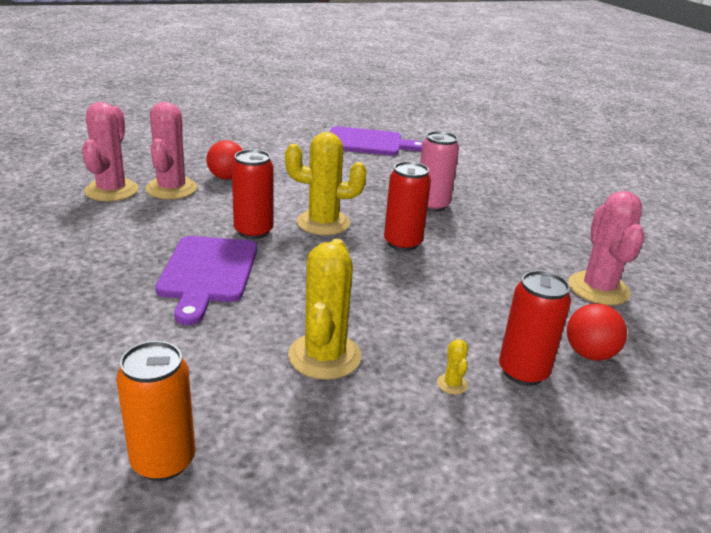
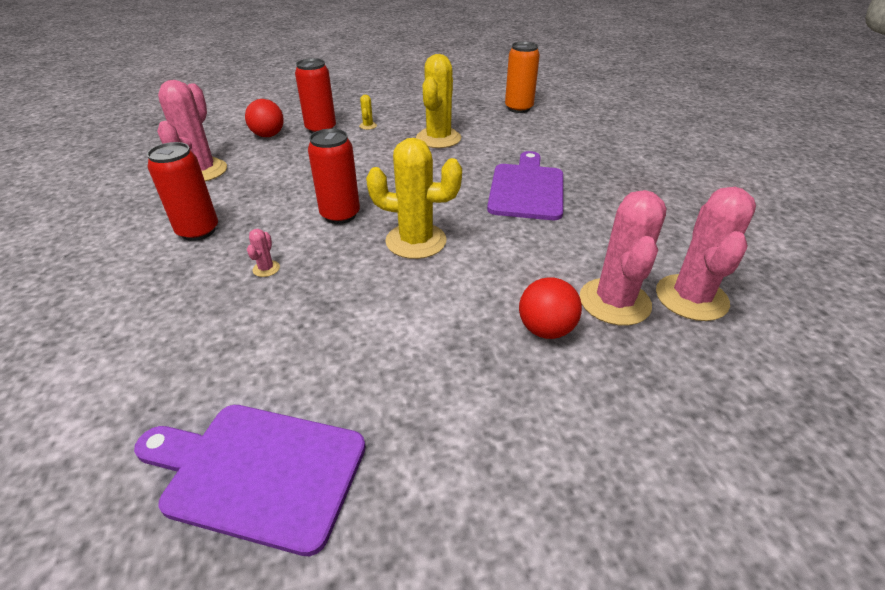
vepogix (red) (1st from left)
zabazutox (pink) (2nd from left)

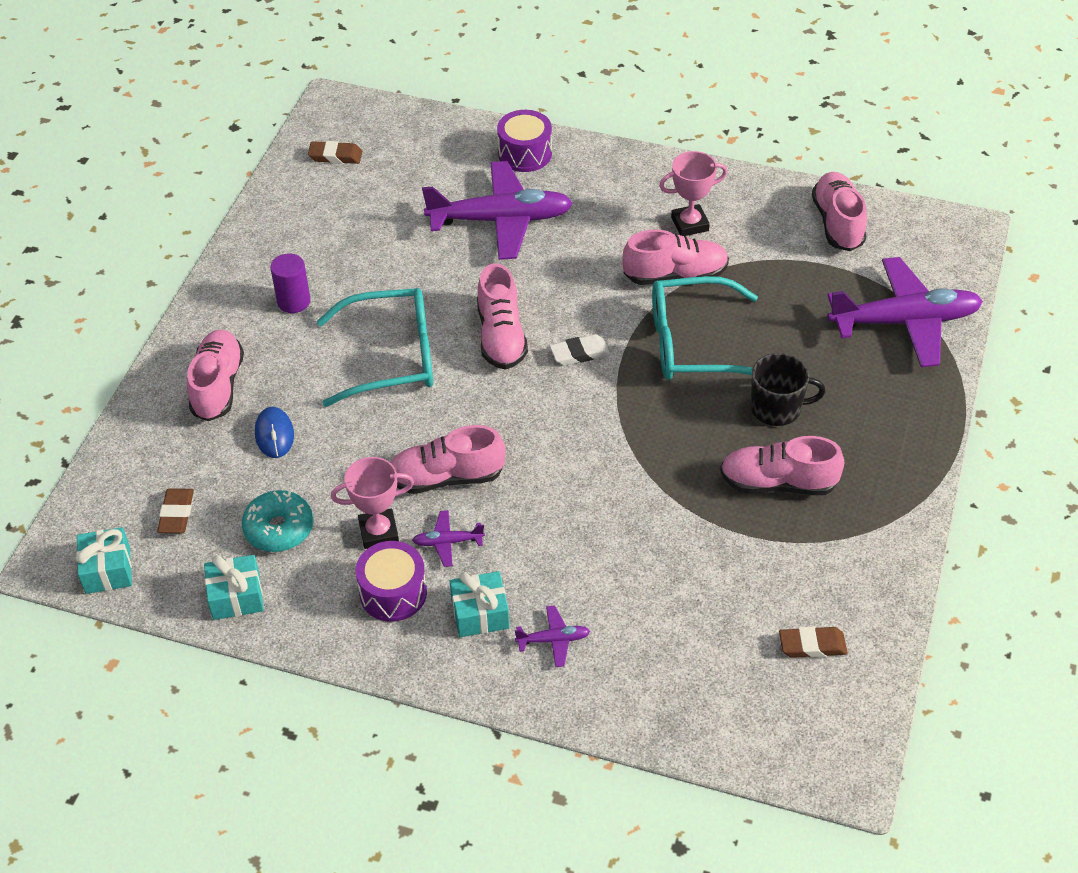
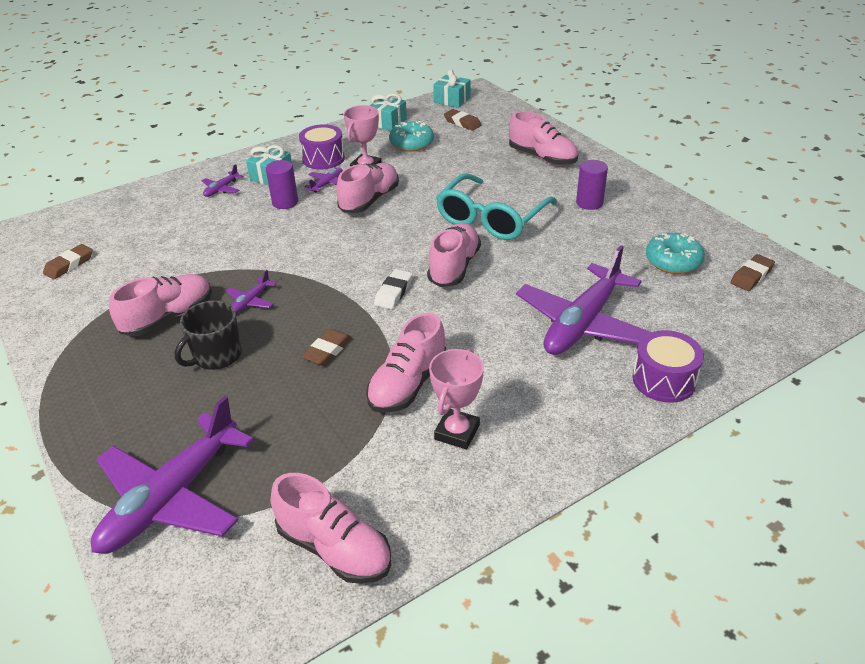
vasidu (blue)
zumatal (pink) (5th from left)
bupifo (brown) (2nd from left)
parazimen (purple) (3rd from left)
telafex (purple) (1st from left)
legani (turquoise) (2nd from left)

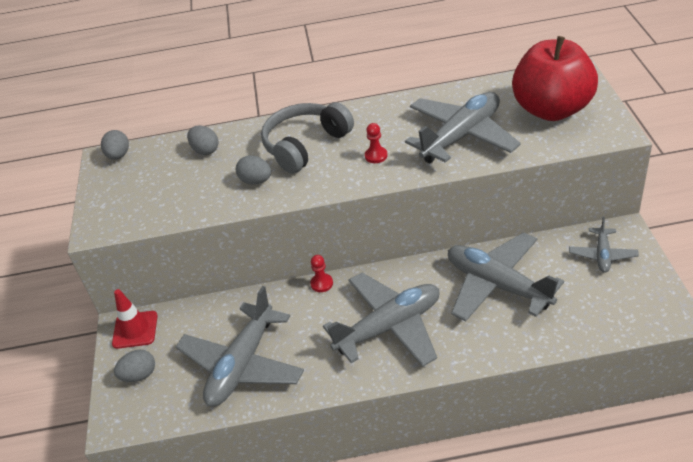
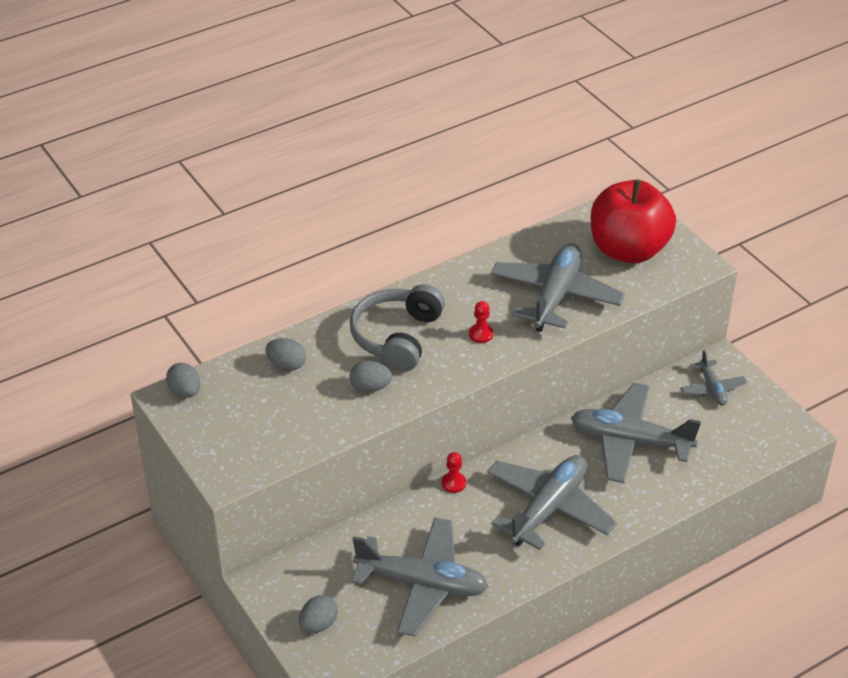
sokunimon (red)
parazimen (grey) (1st from left)

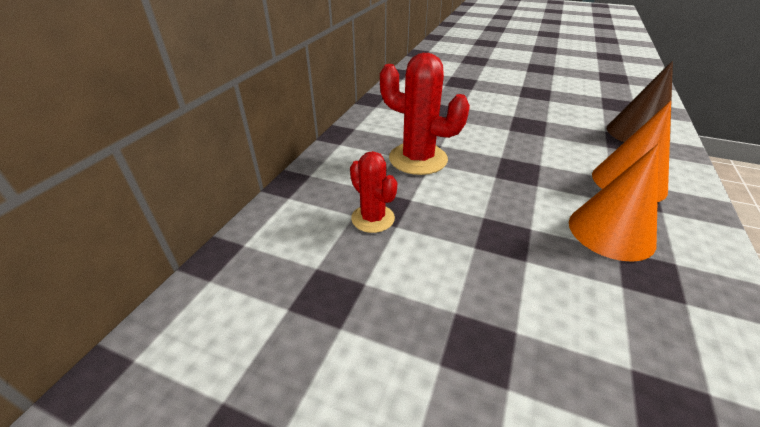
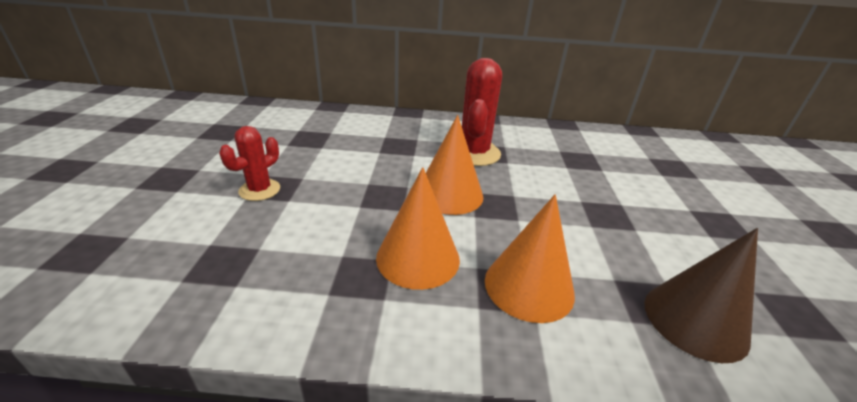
zabazutox (red) (1st from left)
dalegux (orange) (2nd from left)

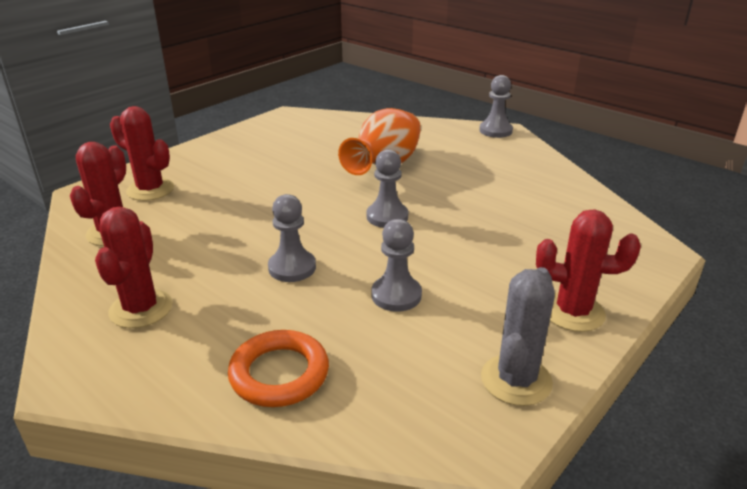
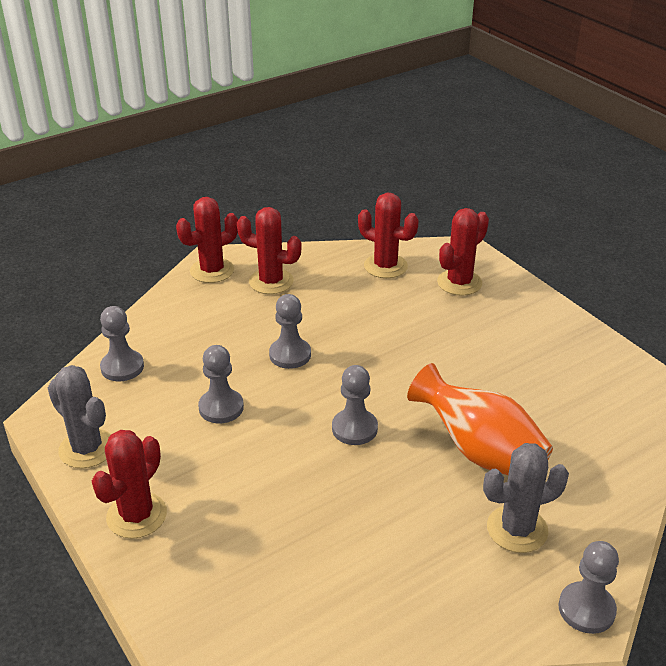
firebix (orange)
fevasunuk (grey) (1st from left)
zabazutox (red) (2nd from left)
zabazutox (grey) (2nd from left)

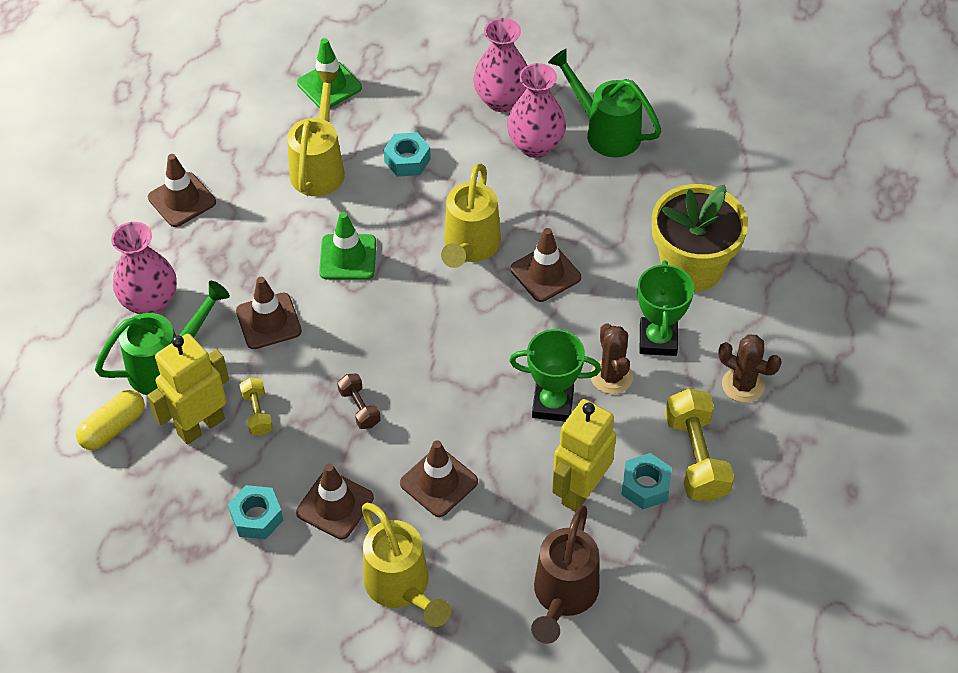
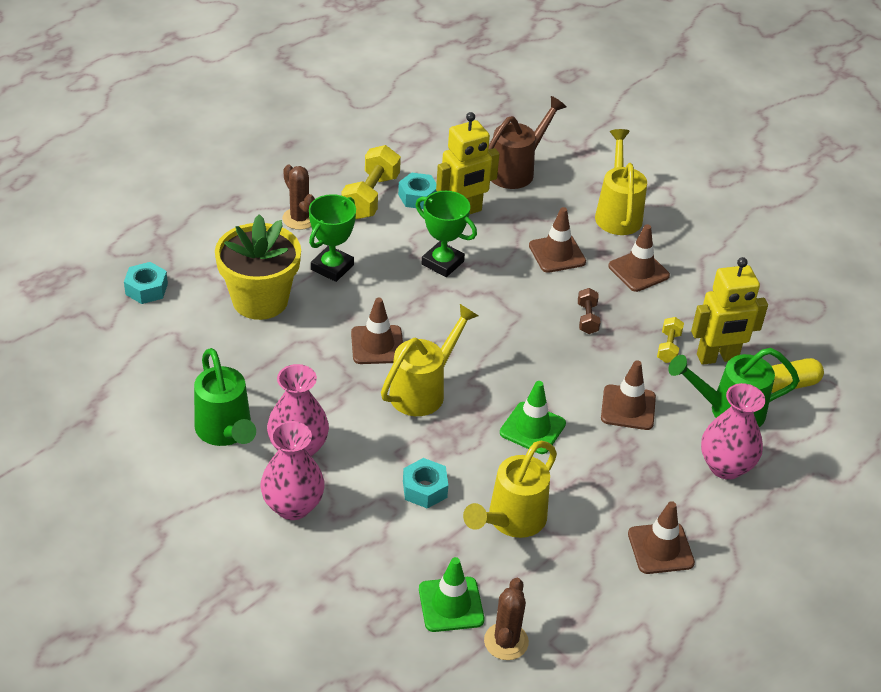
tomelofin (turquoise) (1st from left)
zabazutox (brown) (2nd from left)

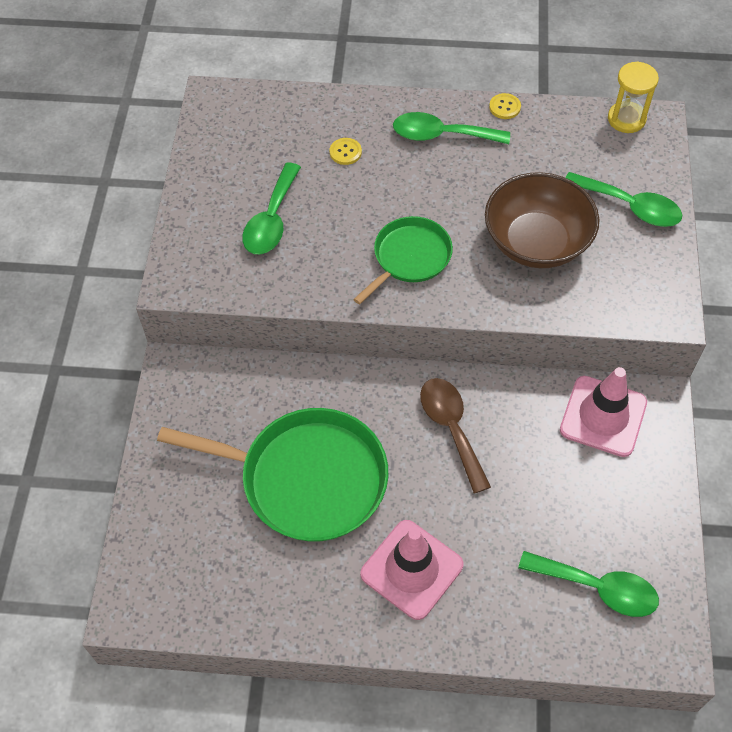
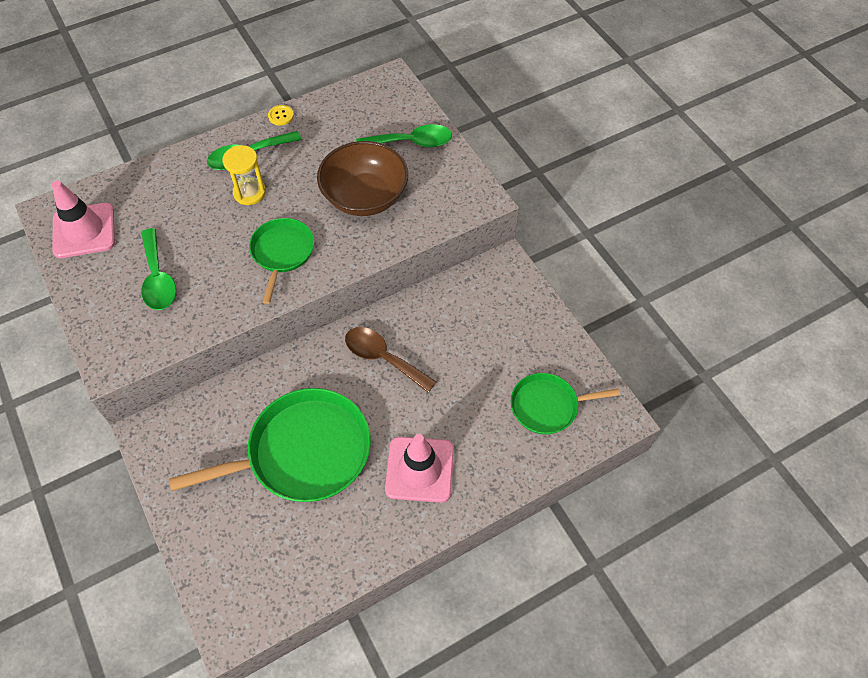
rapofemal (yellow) (1st from left in the first image)
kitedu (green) (3rd from left)
sokunimon (pink) (1st from left)
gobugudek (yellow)

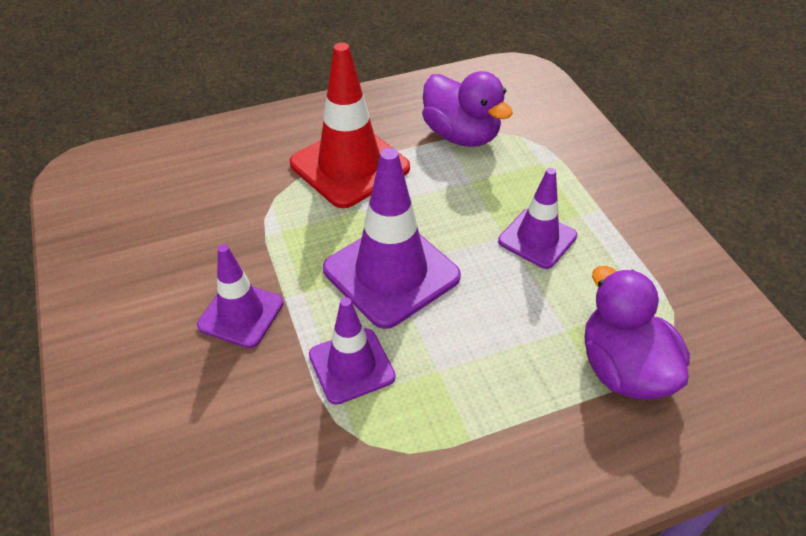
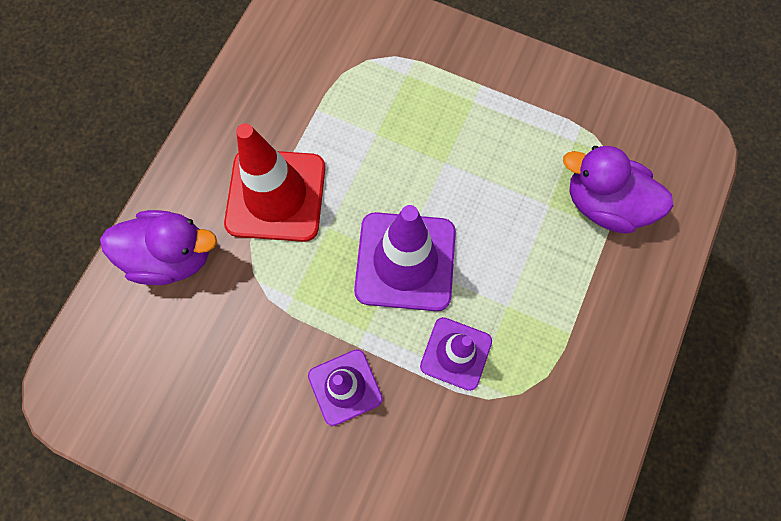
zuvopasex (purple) (1st from left)
sokunimon (purple) (4th from left in the first image)

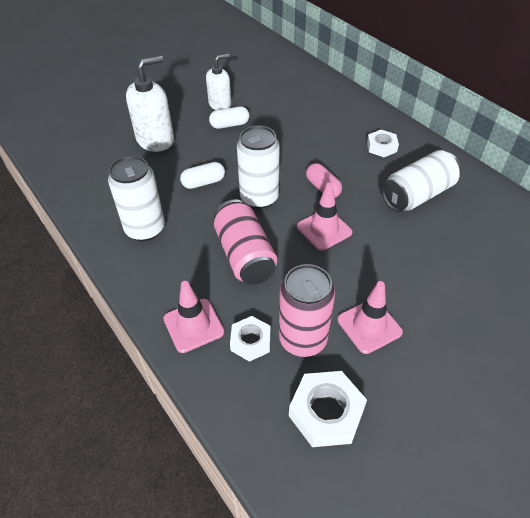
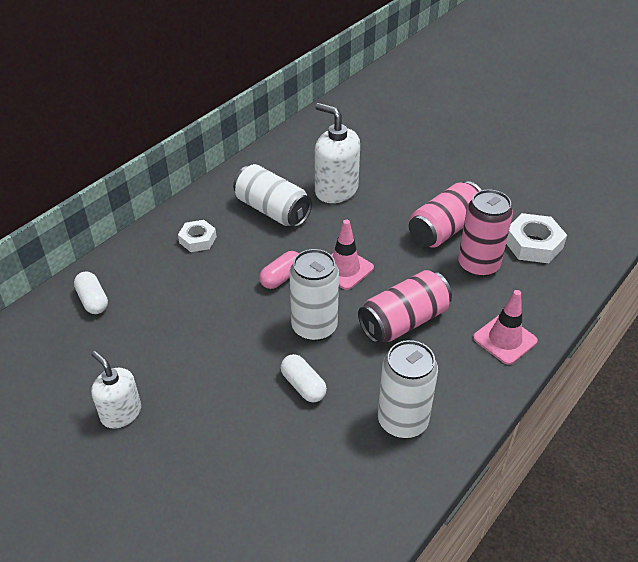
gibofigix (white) (2nd from left)
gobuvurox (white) (1st from left)
tomelofin (white) (1st from left in the first image)
vepogix (pink) (2nd from left)

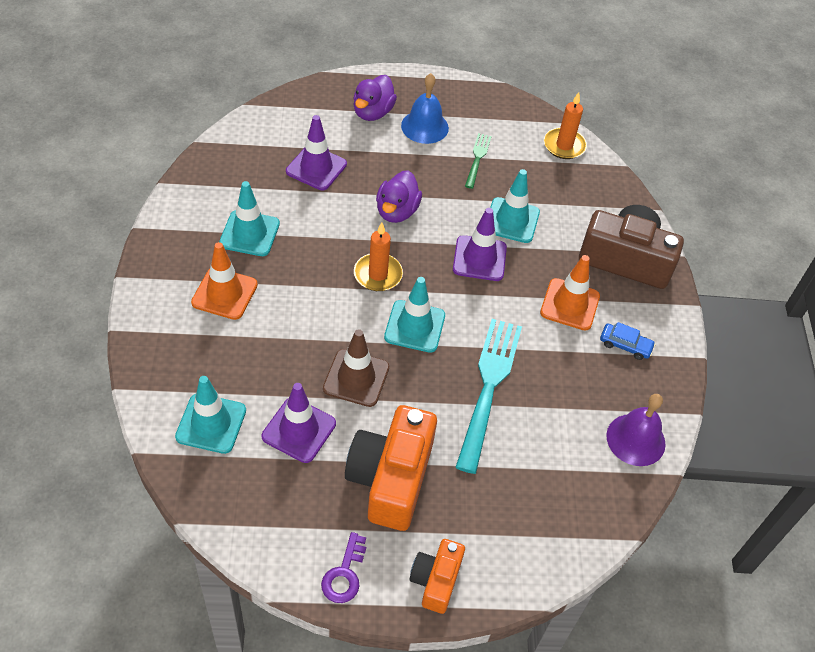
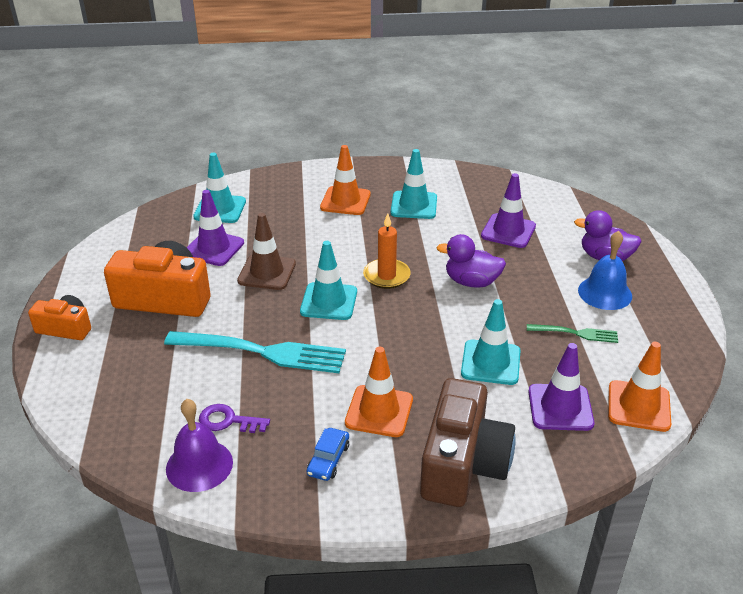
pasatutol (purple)
sokunimon (purple) (3rd from left)
sokunimon (orange) (3rd from left)

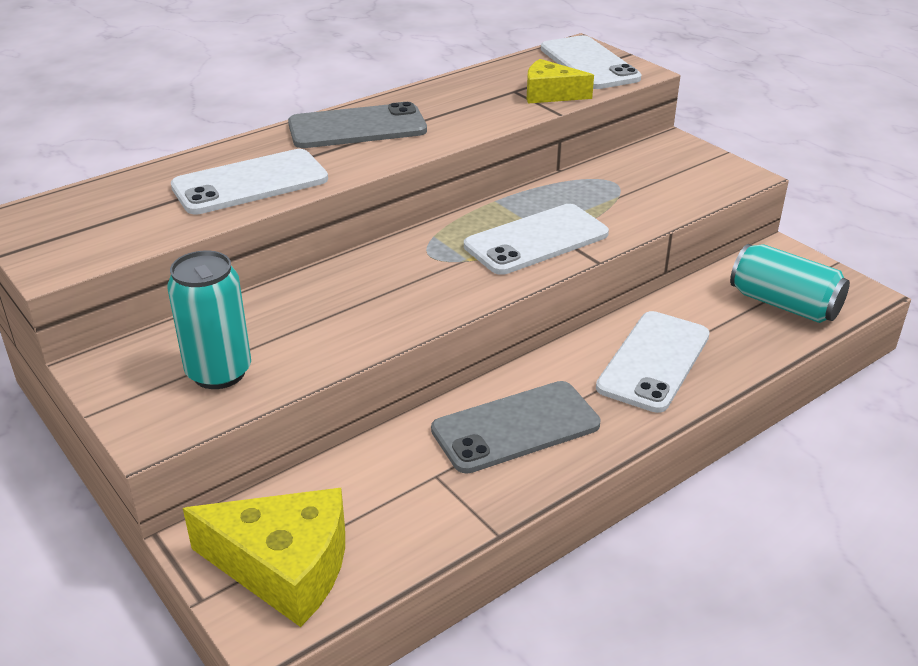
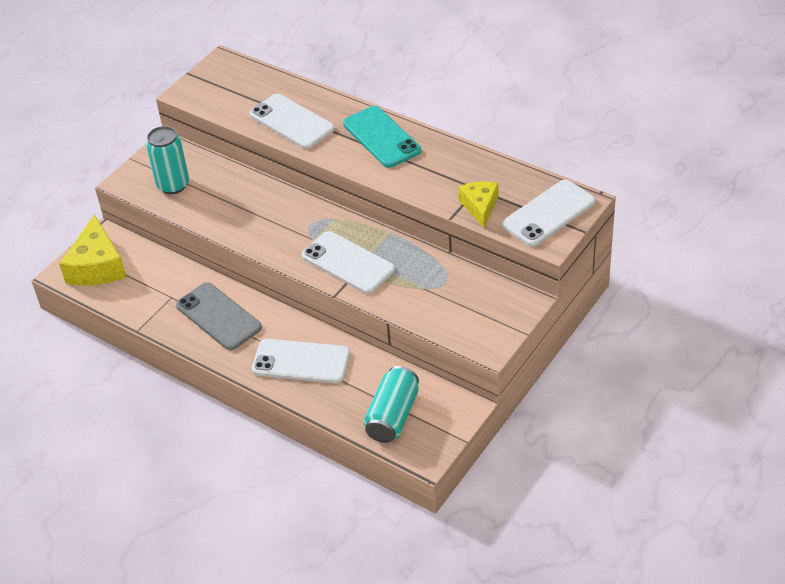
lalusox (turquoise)

